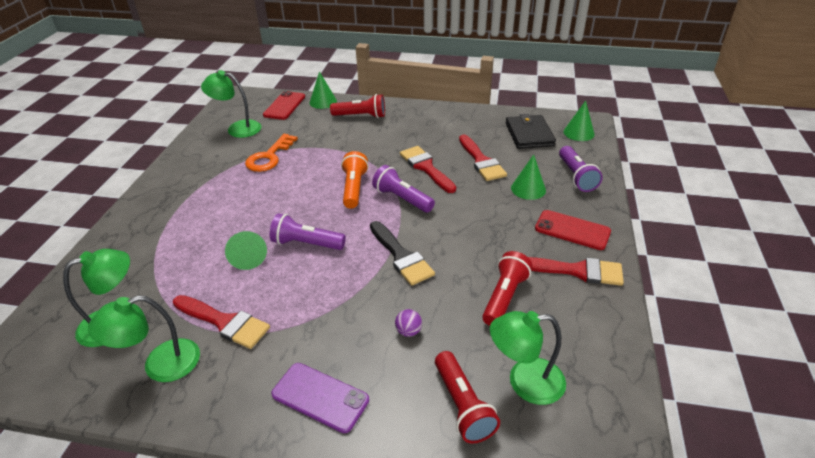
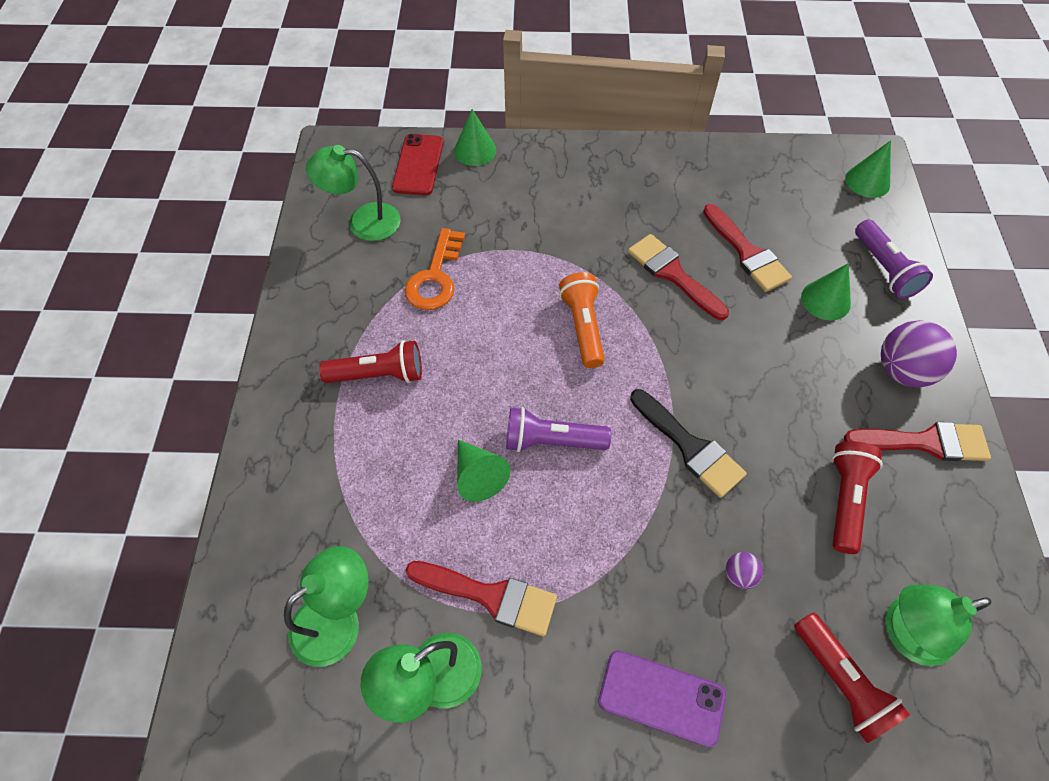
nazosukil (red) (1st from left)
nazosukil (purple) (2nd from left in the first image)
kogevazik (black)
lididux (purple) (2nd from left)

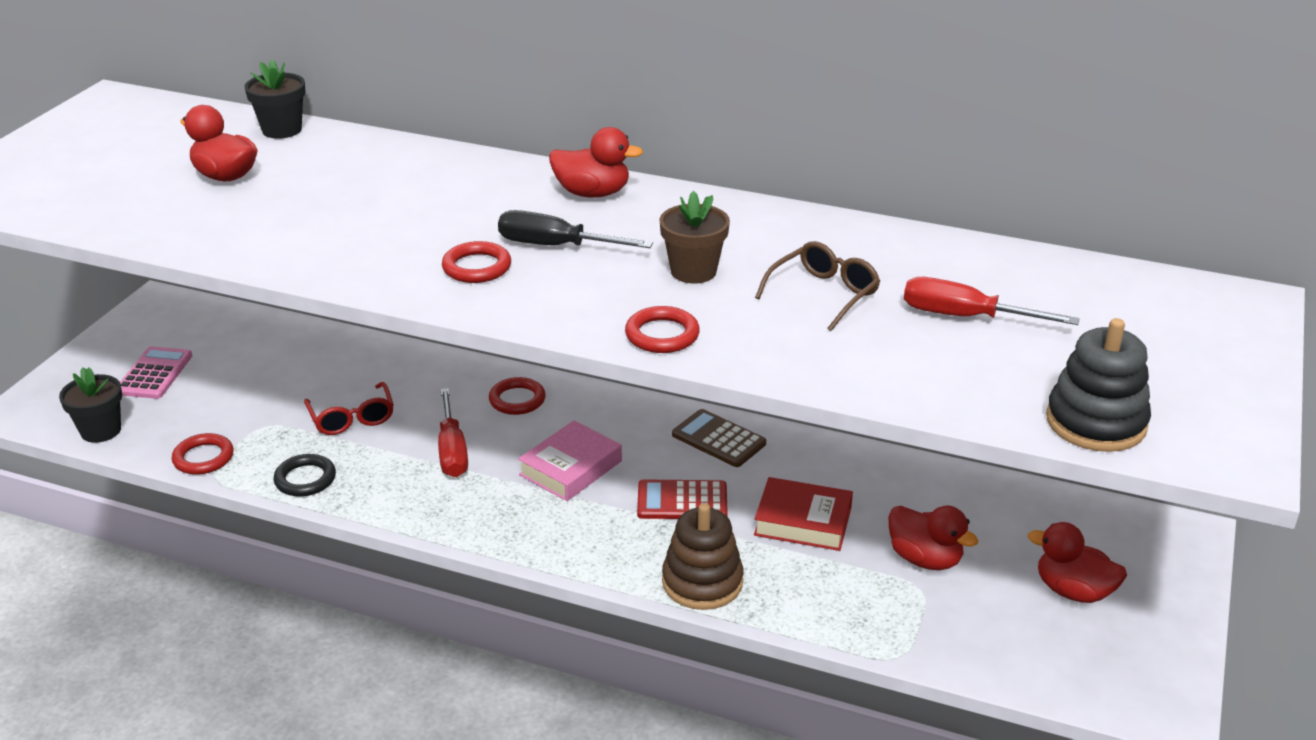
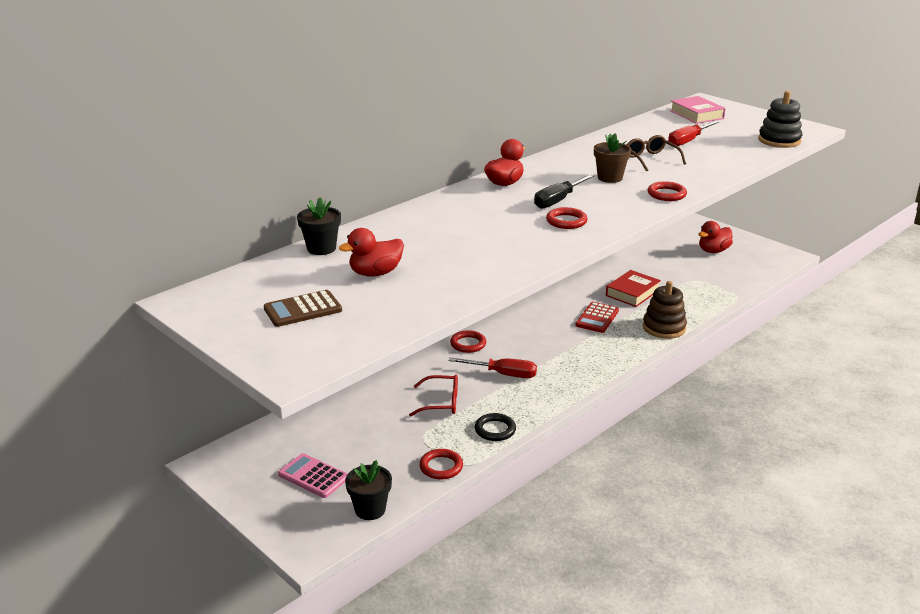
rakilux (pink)
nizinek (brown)
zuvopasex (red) (3rd from left in the first image)

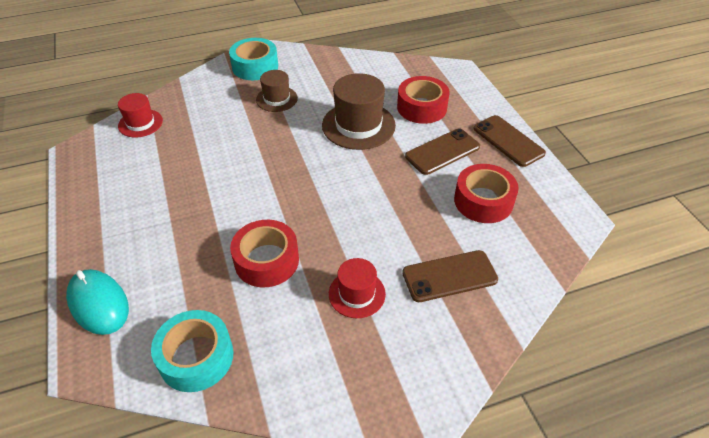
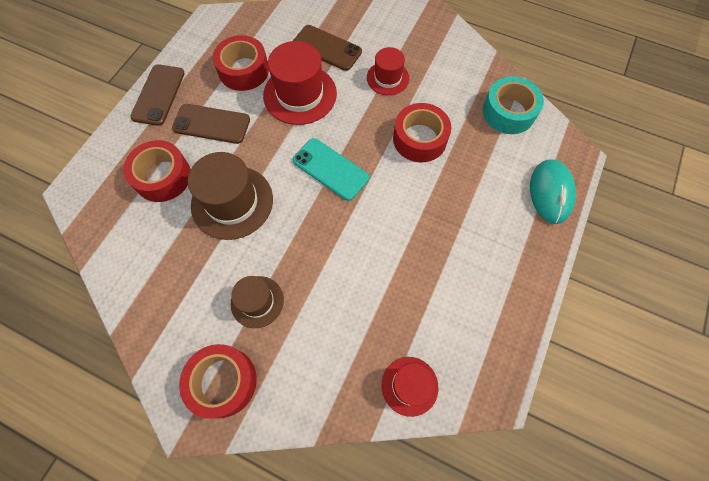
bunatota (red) (2nd from left)
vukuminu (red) (1st from left)
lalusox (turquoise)

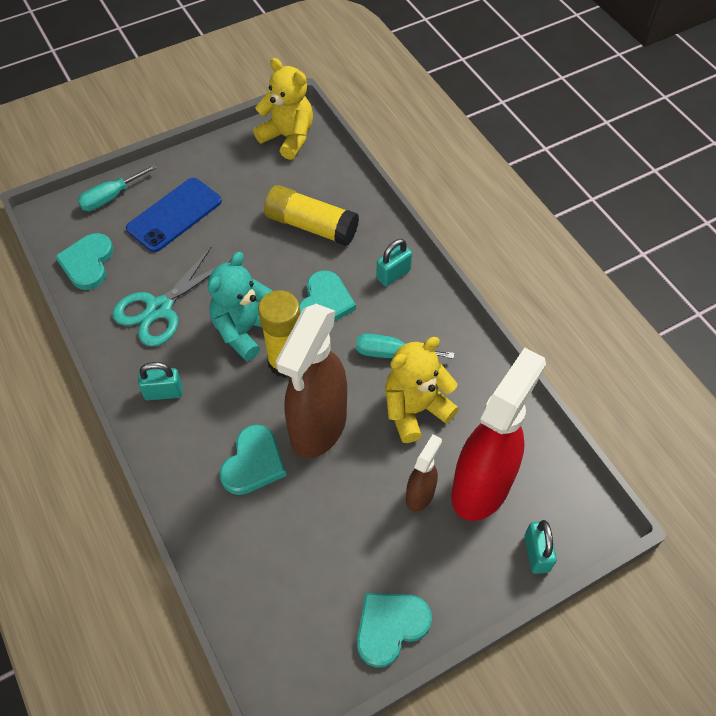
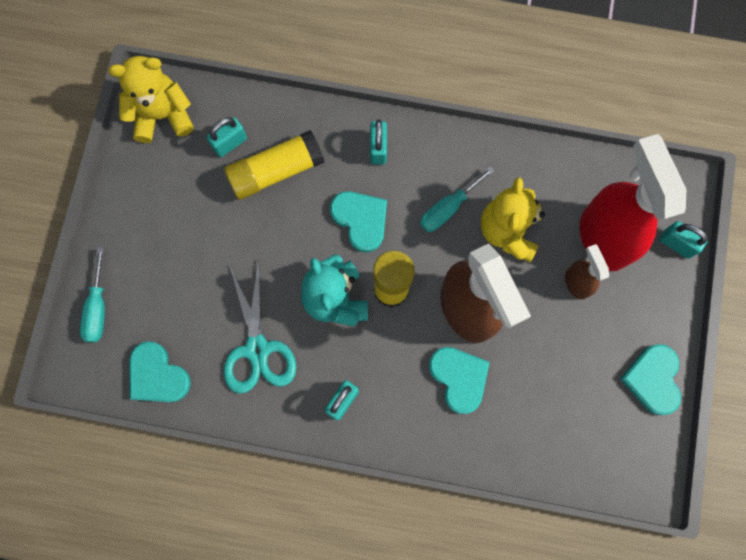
lalusox (blue)
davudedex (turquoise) (1st from left)

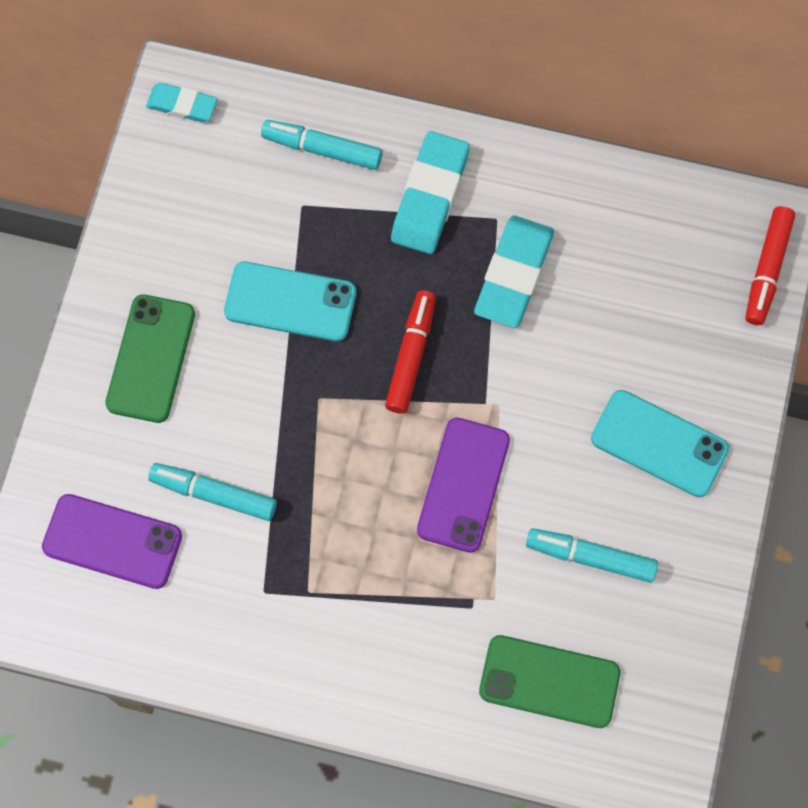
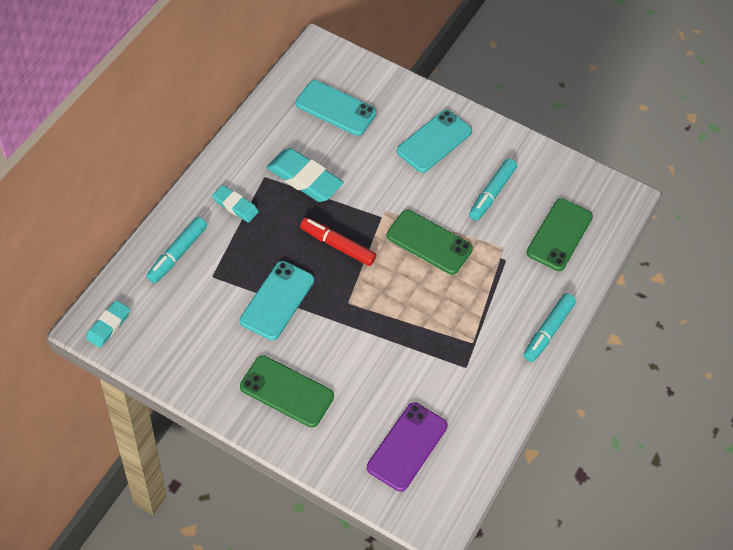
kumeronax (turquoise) (3rd from left)
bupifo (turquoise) (2nd from left)
lalusox (green) (2nd from left)
kumeronax (red) (2nd from left in the first image)
lalusox (turquoise) (2nd from left)

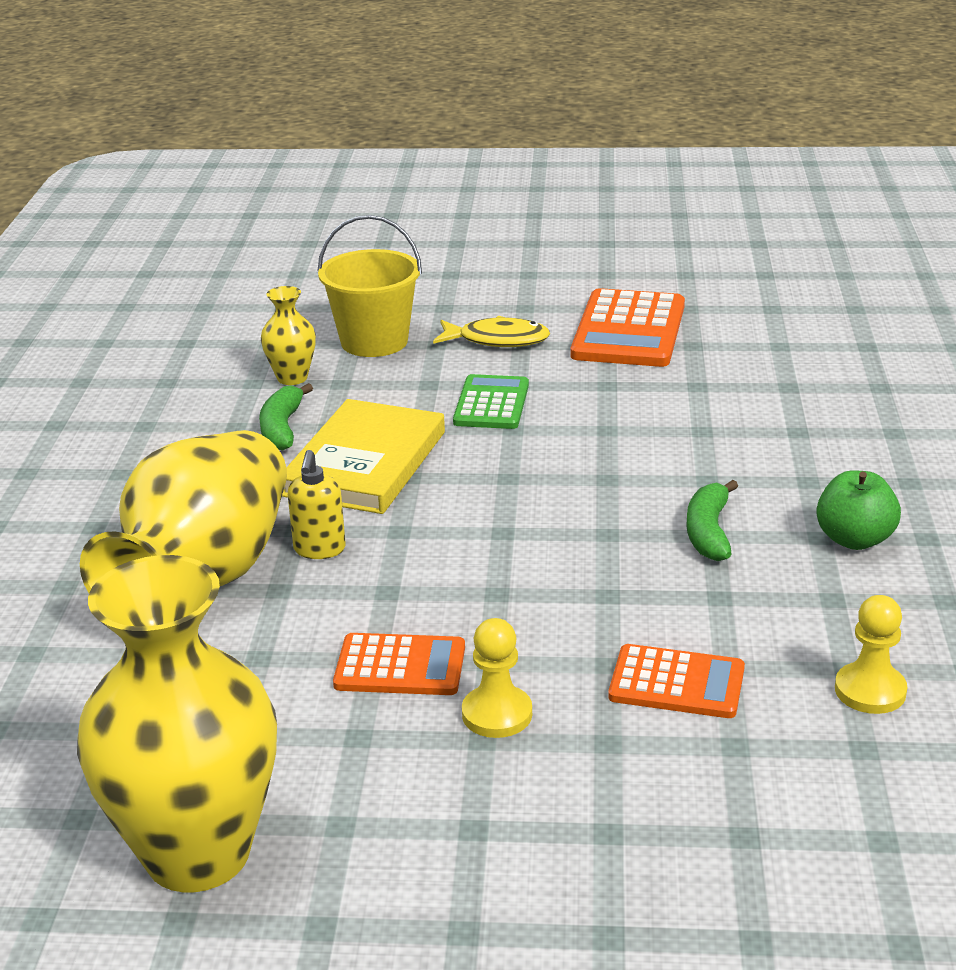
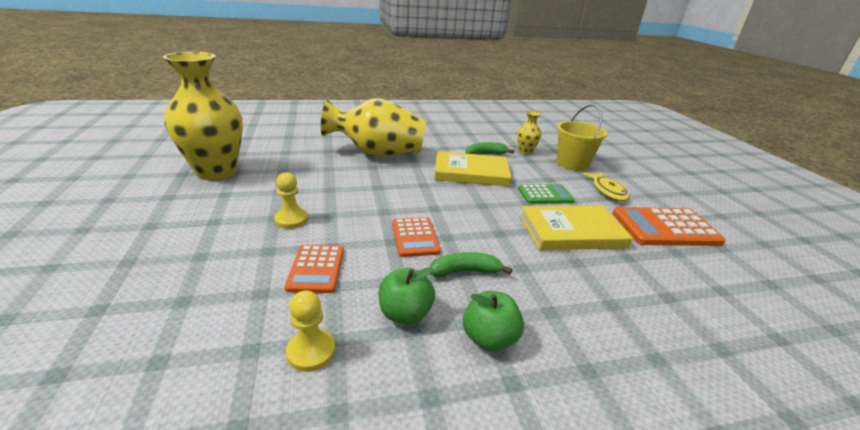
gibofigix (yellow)
nizinek (orange) (2nd from left)
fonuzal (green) (1st from left)
rakilux (yellow) (2nd from left)

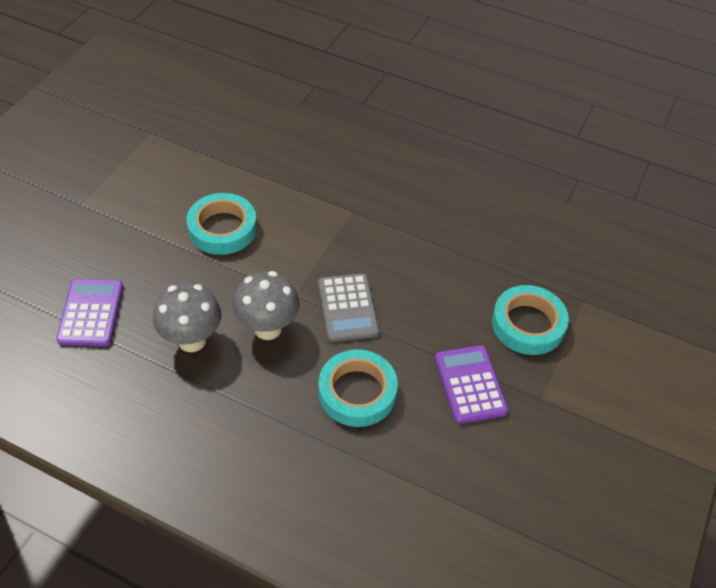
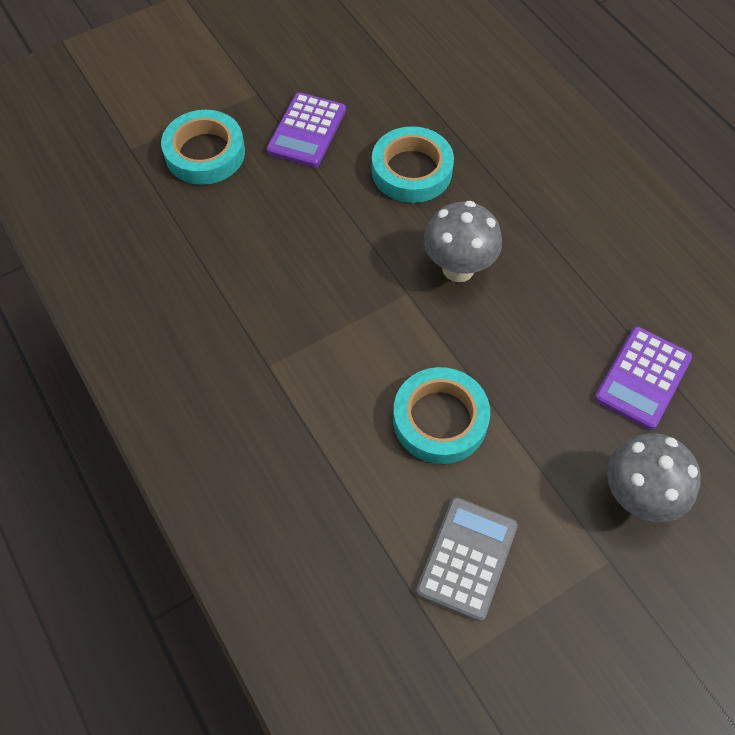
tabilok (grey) (2nd from left)
nizinek (grey)

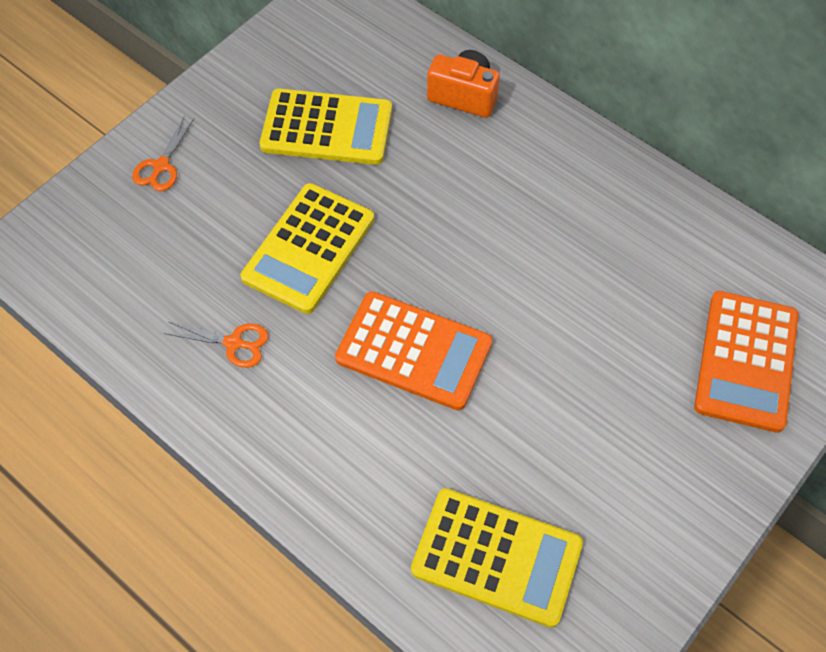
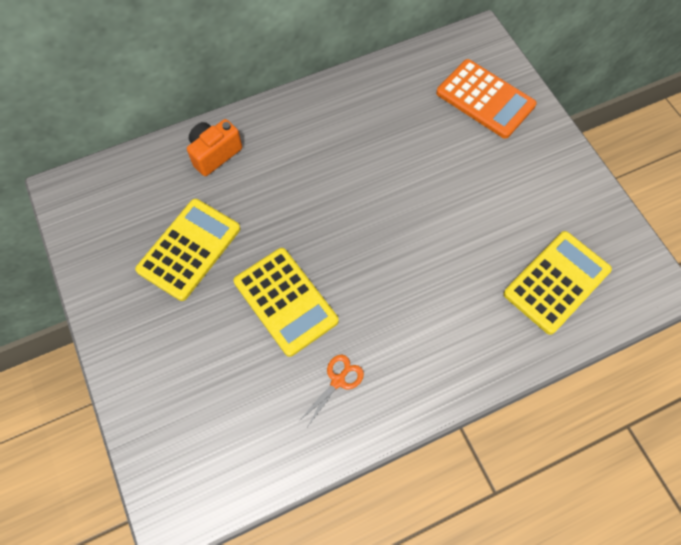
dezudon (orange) (1st from left in the first image)
nizinek (orange) (1st from left in the first image)

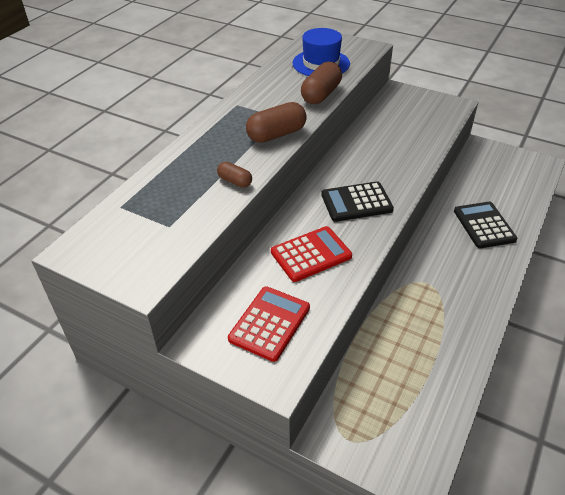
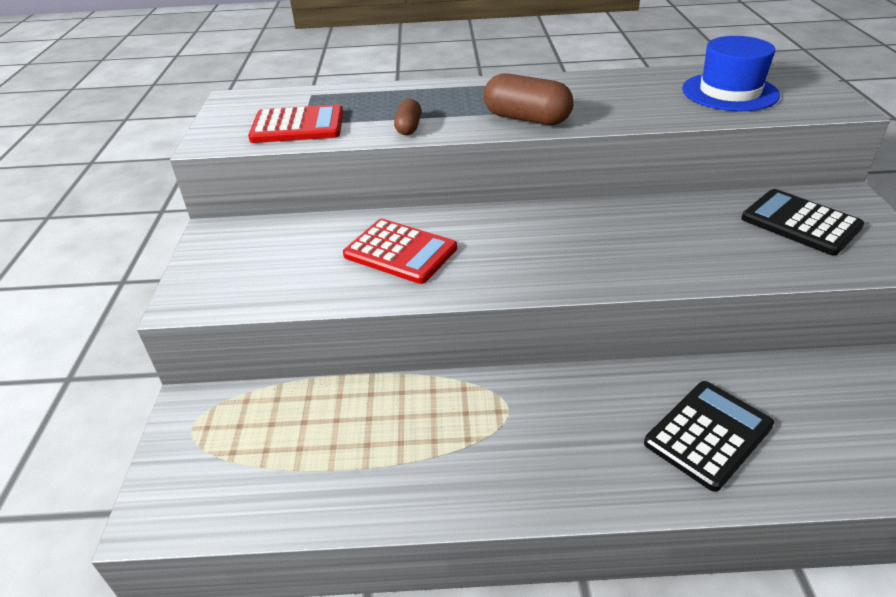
nizinek (red) (1st from left)
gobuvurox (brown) (3rd from left in the first image)
nizinek (black) (2nd from left)

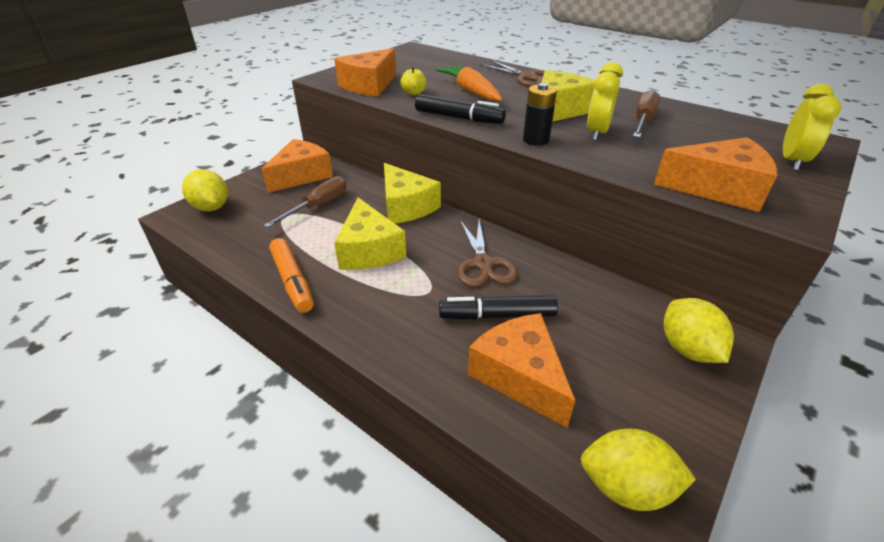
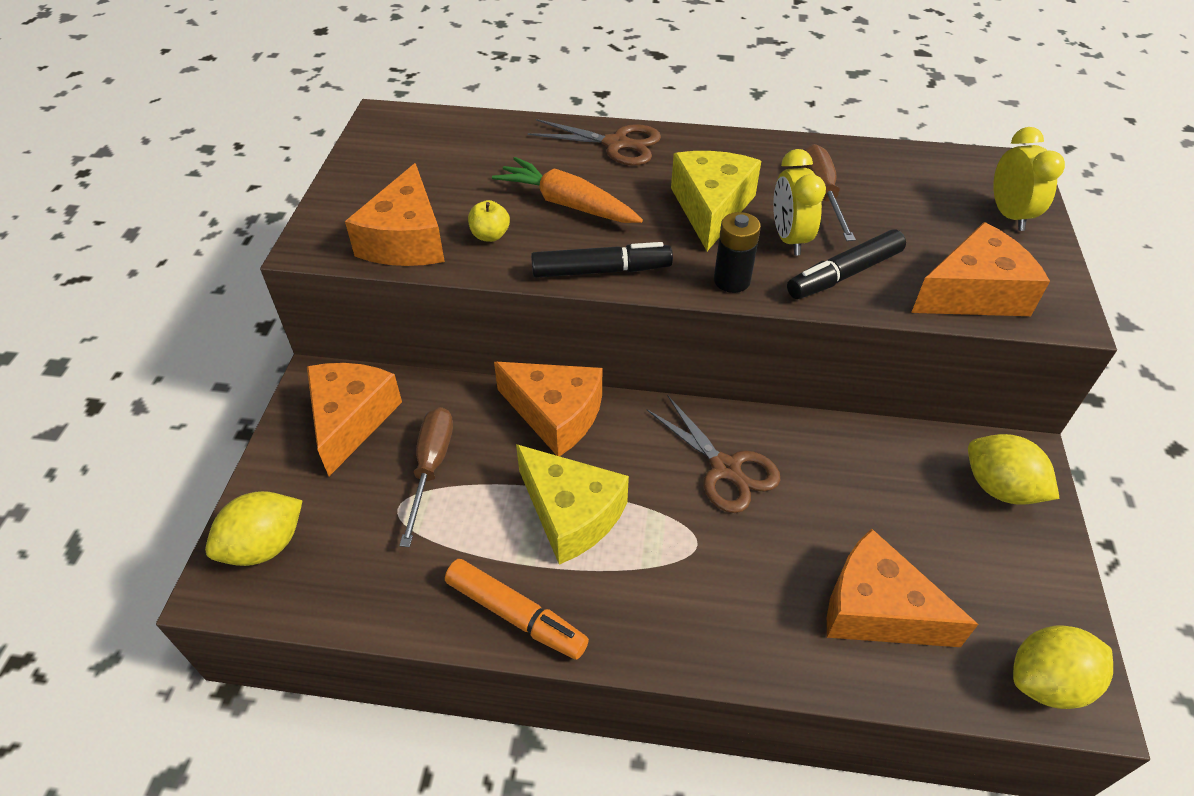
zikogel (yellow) (1st from left)
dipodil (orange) (3rd from left)
kumeronax (black) (2nd from left)

